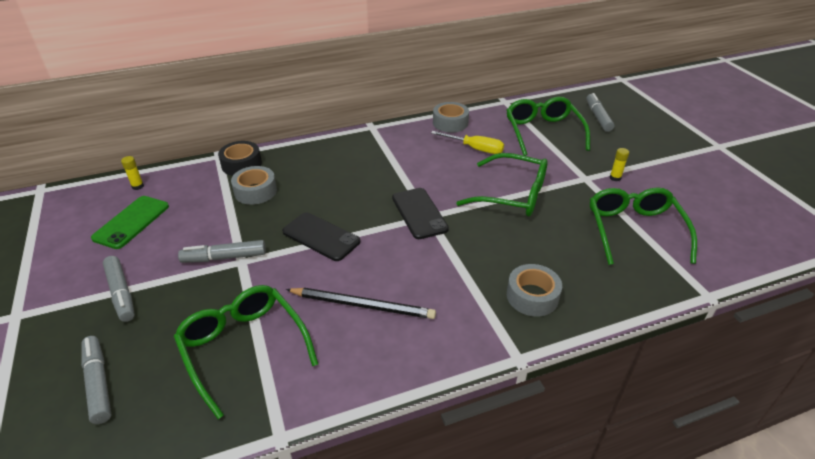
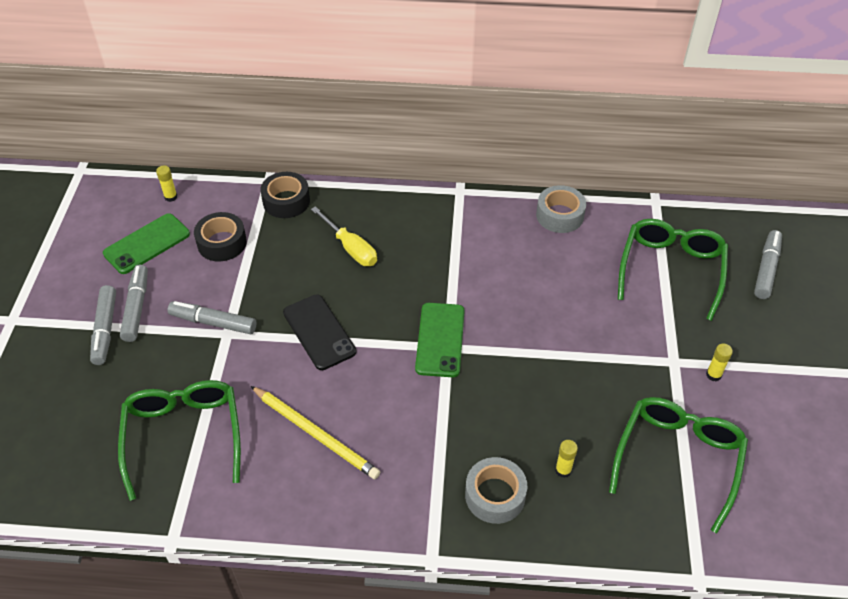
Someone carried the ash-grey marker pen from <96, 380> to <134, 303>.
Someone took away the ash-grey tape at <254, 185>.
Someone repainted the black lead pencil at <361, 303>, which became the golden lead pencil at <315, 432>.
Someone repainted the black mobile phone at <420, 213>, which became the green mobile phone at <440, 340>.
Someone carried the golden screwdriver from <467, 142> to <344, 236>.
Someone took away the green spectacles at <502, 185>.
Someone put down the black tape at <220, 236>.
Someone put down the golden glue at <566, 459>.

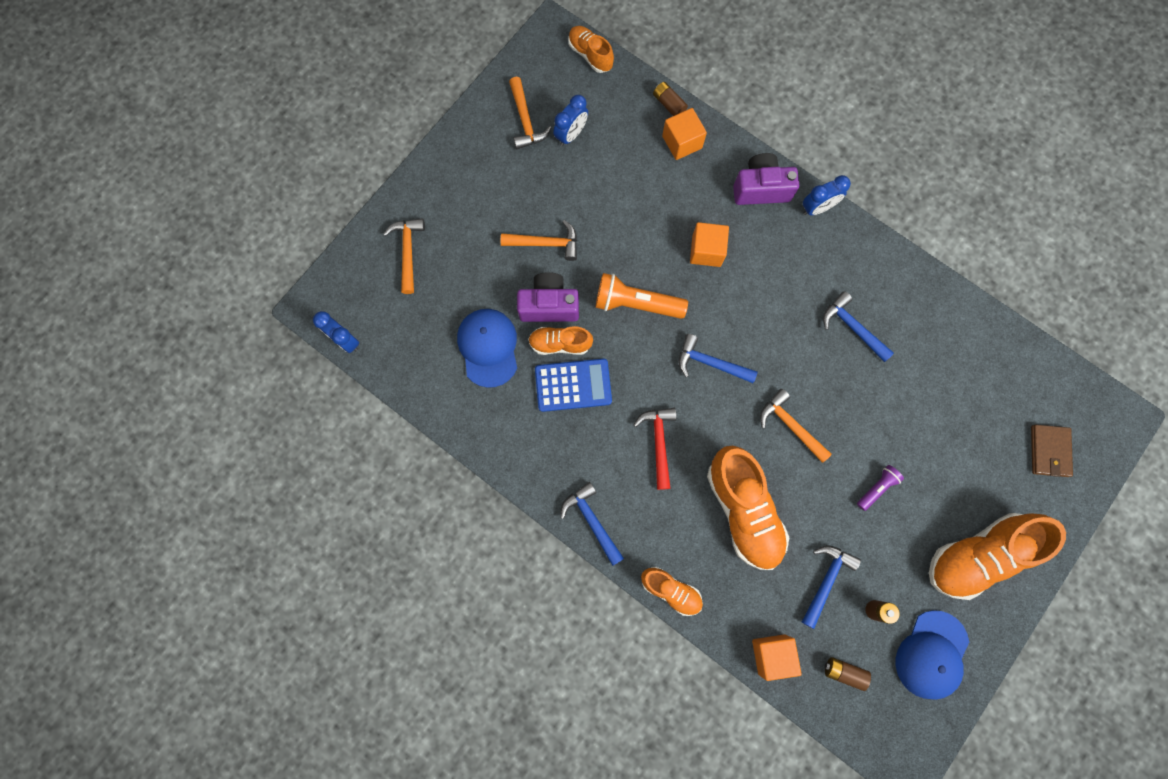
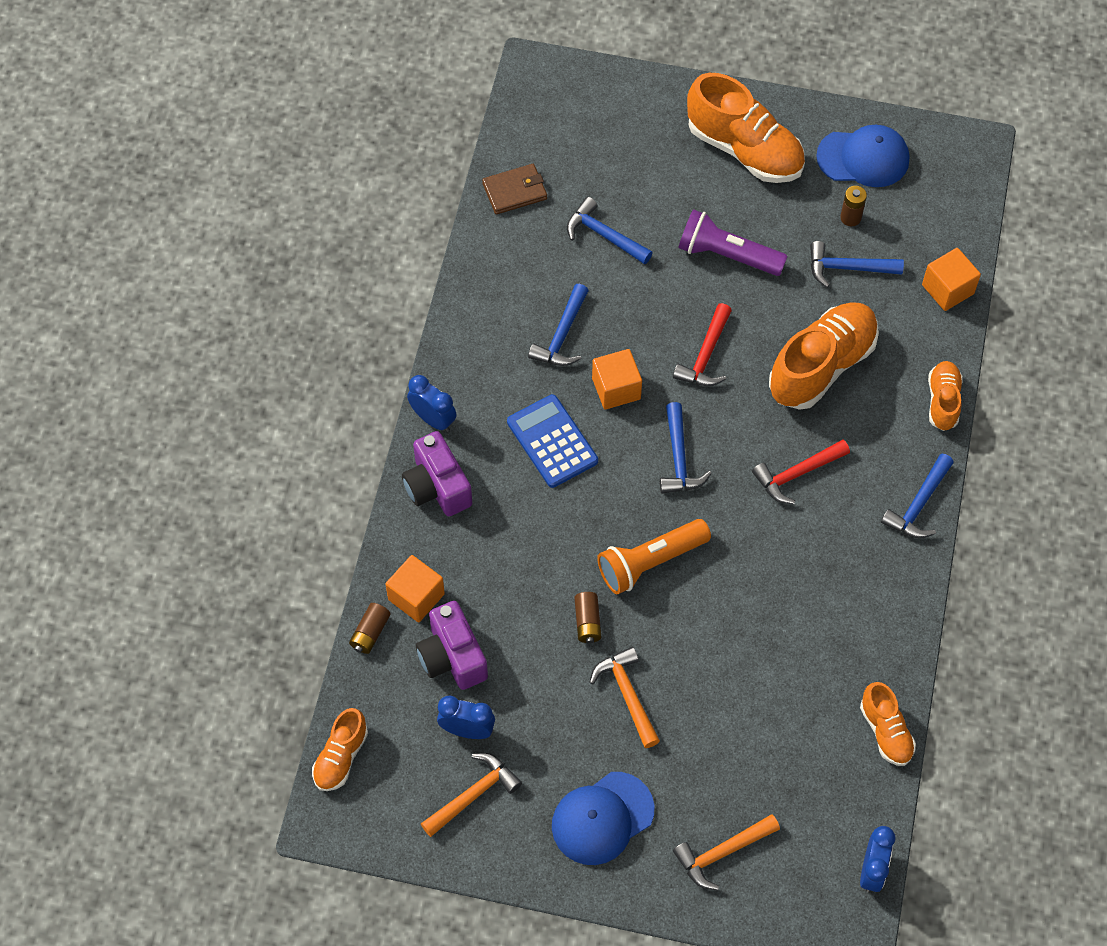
Someone carried the cobalt peaked cap from <487, 348> to <603, 818>.
Someone carried the royal purple compact camera from <548, 297> to <452, 645>.
Someone carried the orange-coloured shoe from <560, 340> to <888, 724>.
Someone carried the cobalt adding machine from <573, 385> to <552, 441>.
Someone rotated the orange-coloured pocket torch at <641, 296> by 75 degrees clockwise.
Someone carried the orange-coloured block from <709, 244> to <617, 379>.
Someone repainted the orange-coloured carpenter's hammer at <796, 426>, which became the red carpenter's hammer at <702, 344>.
Someone carried the dark brown AA battery from <848, 674> to <587, 618>.
Someone scaled the royal purple pocket torch at <880, 488> by 1.85.
Someone carried the dark brown card wallet from <1052, 451> to <514, 189>.
Someone put down the cobalt carpenter's hammer at <610, 230>.

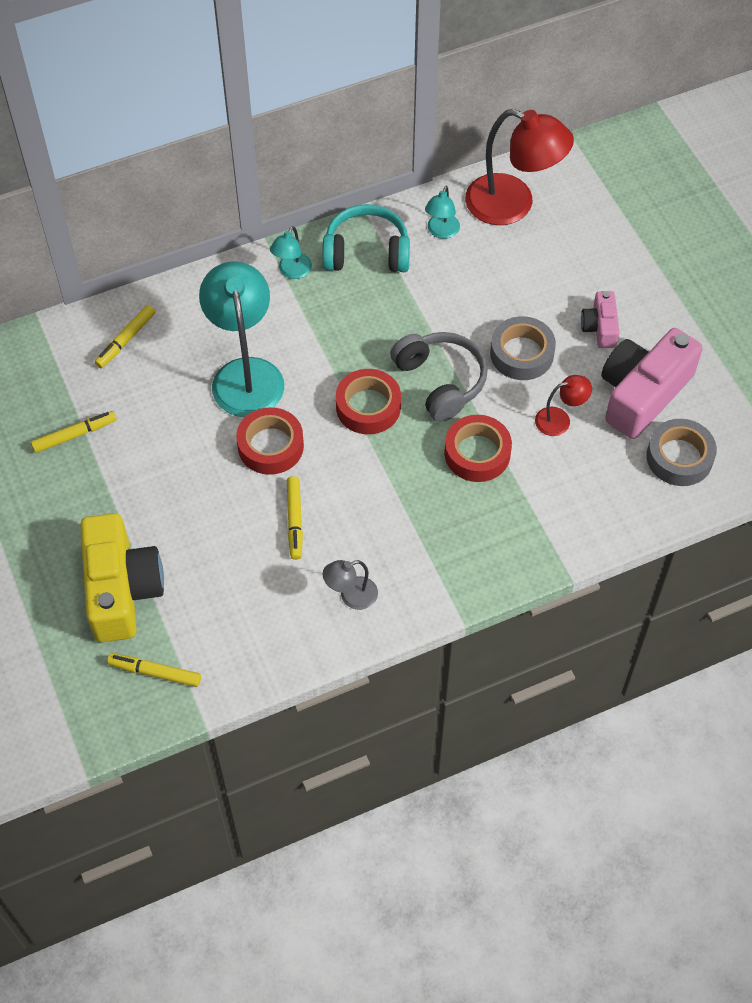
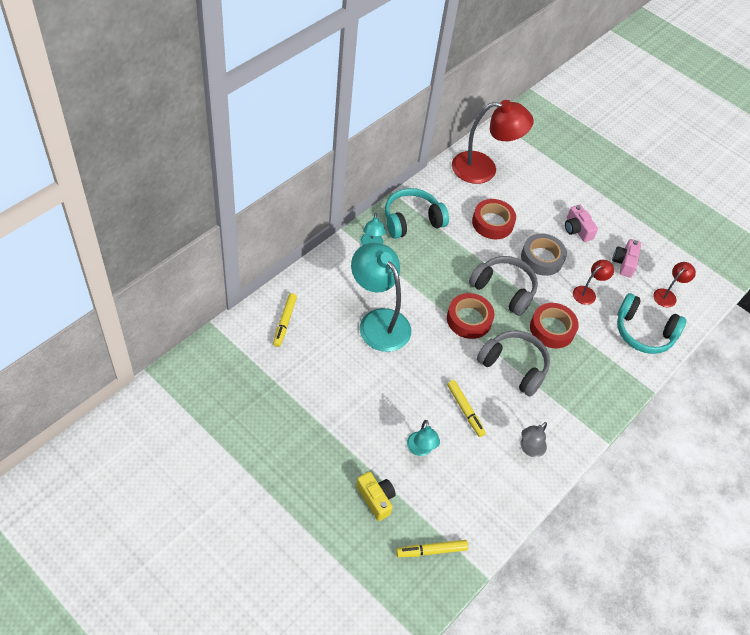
Someone took away the golden marker pen at <74, 432>.
Someone scaled the golden compact camera at <122, 577> by 0.51.
Someone carried the red tape from <270, 441> to <494, 219>.
Someone carried the teal reading lamp from <442, 212> to <423, 438>.
Someone scaled the rose-pink compact camera at <652, 383> by 0.51.
Someone swapped the ash-grey tape at <681, 452> for the red reading lamp at <674, 284>.
Someone put down the ash-grey headphones at <513, 363>.
Someone put down the teal headphones at <651, 323>.

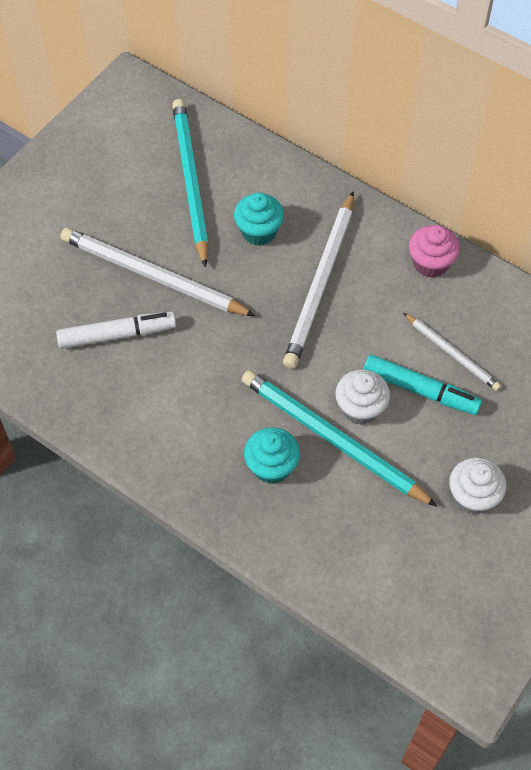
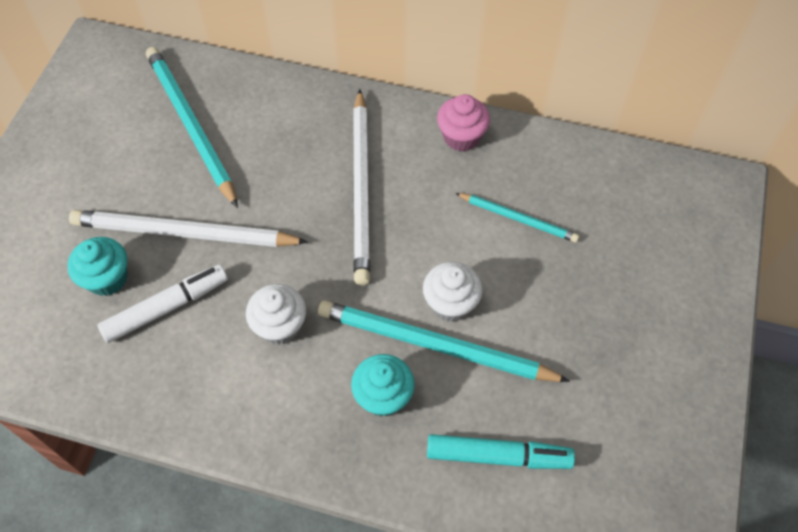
Someone carried the teal muffin from <259, 219> to <97, 266>.
Someone carried the teal marker pen from <422, 385> to <501, 451>.
Someone repainted the white lead pencil at <452, 352>, which became the teal lead pencil at <517, 217>.
Someone carried the white muffin from <477, 485> to <276, 314>.

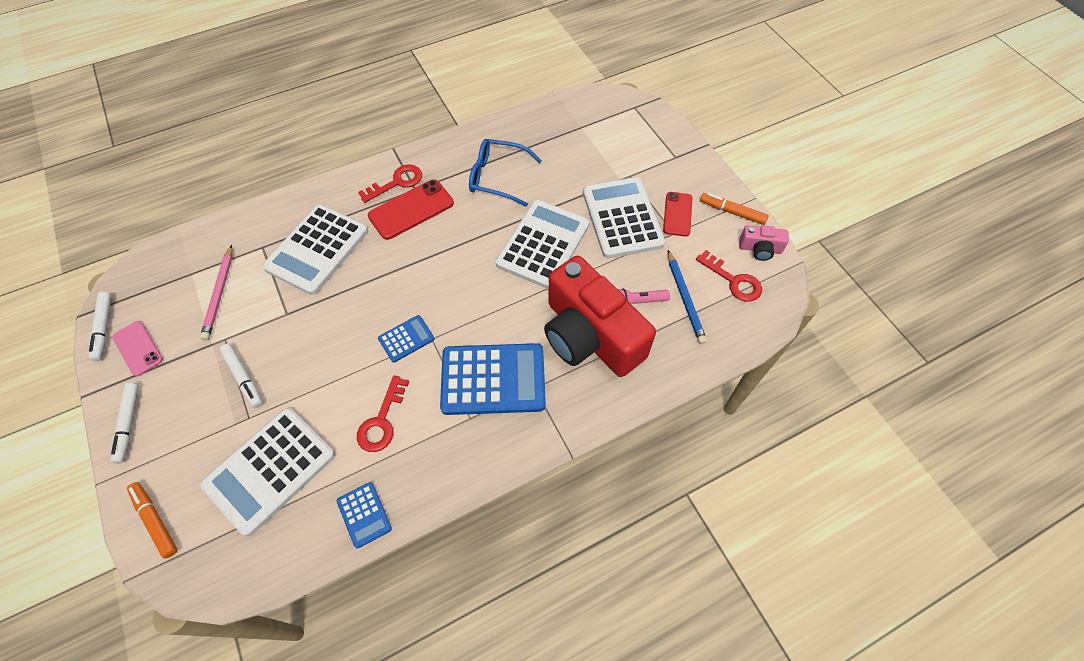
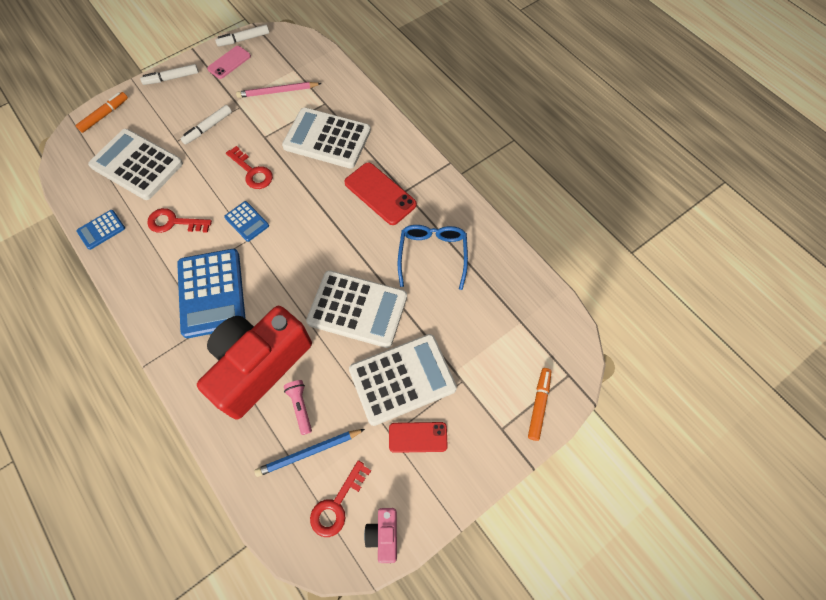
Someone carried the red latchkey from <390, 184> to <249, 167>.
Someone carried the orange-coloured marker pen from <734, 209> to <540, 404>.

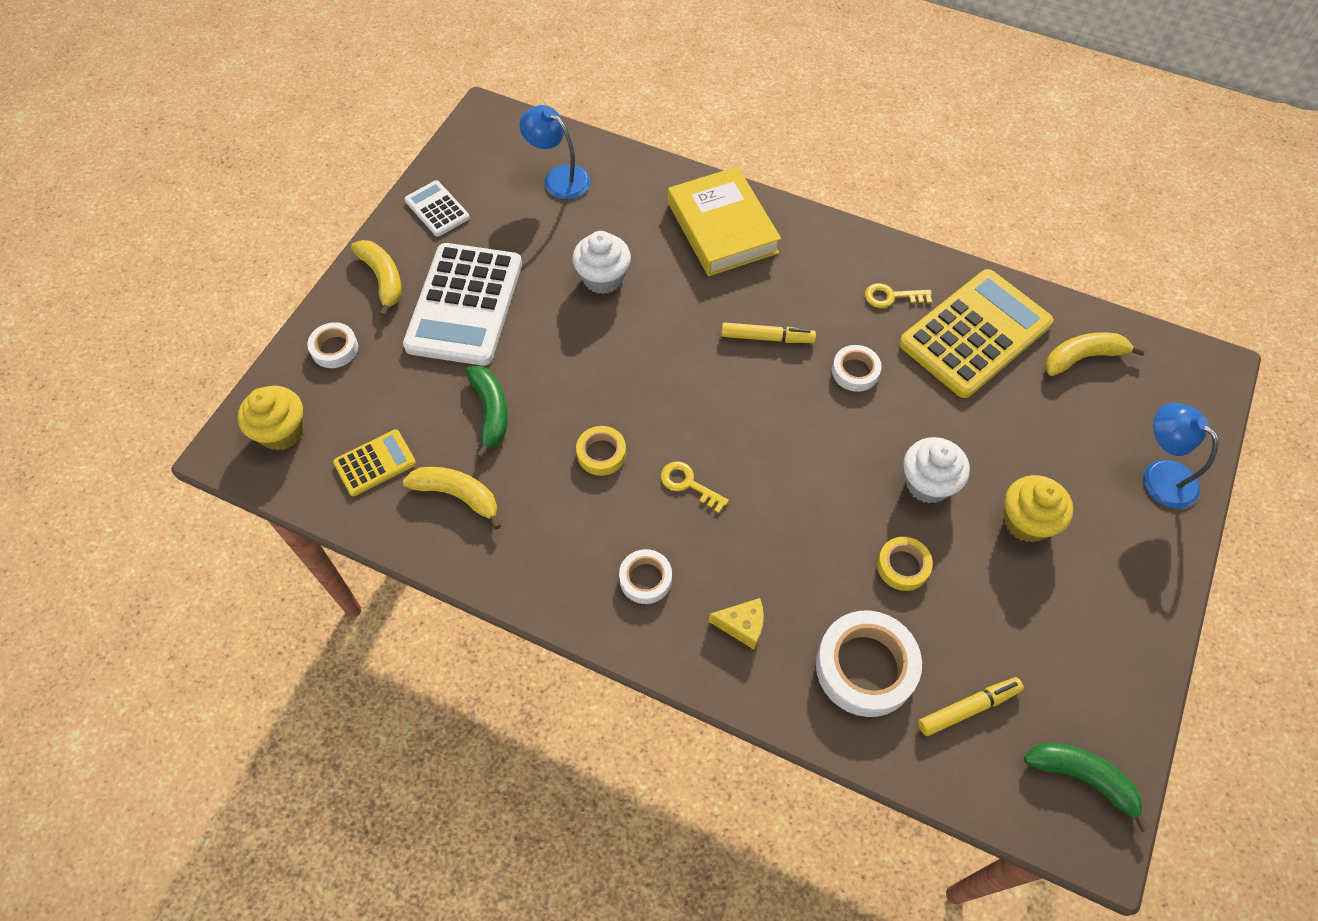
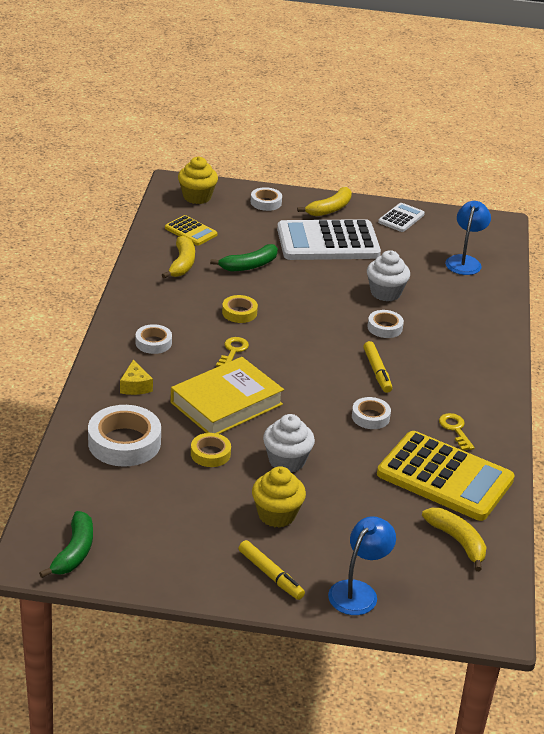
Someone carried the golden book from <724, 221> to <227, 395>.
Someone carried the golden marker pen from <971, 706> to <272, 570>.
Someone put down the white tape at <386, 324>.

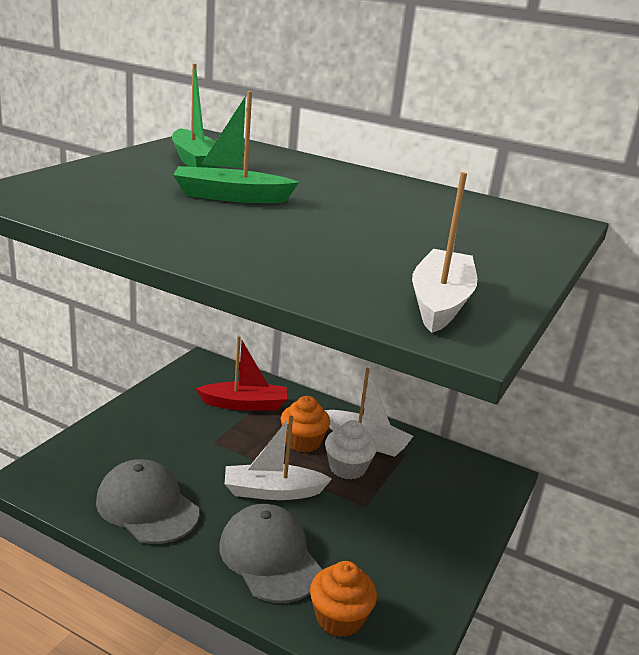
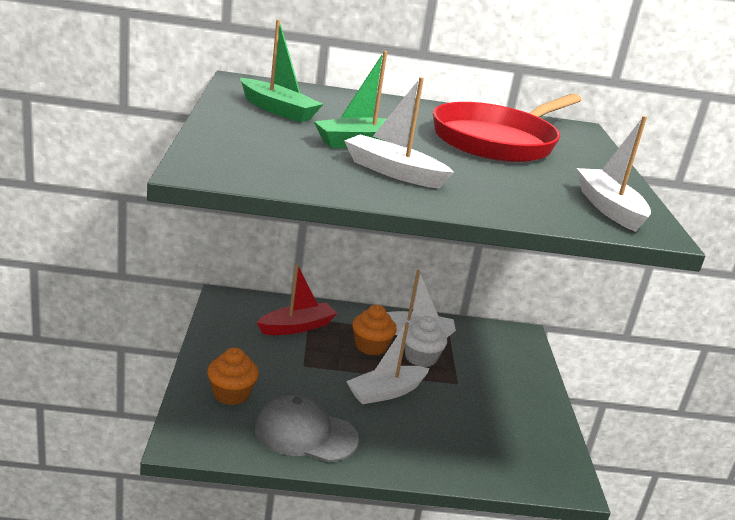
Someone took away the ash-grey peaked cap at <270, 553>.
Someone carried the orange-coloured muffin from <343, 599> to <233, 376>.
Someone put down the white boat at <399, 133>.
Someone put down the red frying pan at <507, 128>.

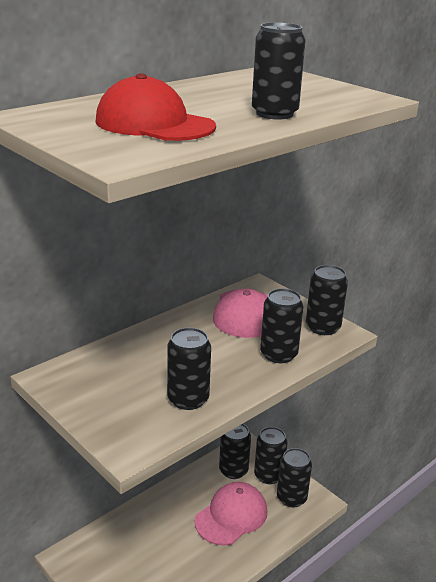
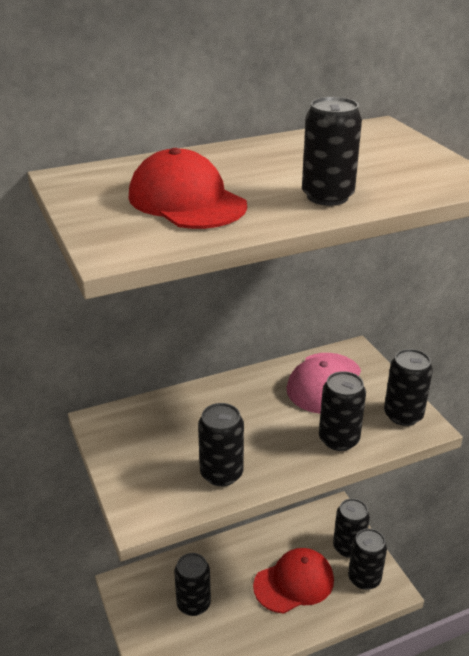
Someone repainted the rose-pink peaked cap at <231, 513>, which became the red peaked cap at <293, 581>.
Someone carried the black can from <235, 451> to <192, 584>.

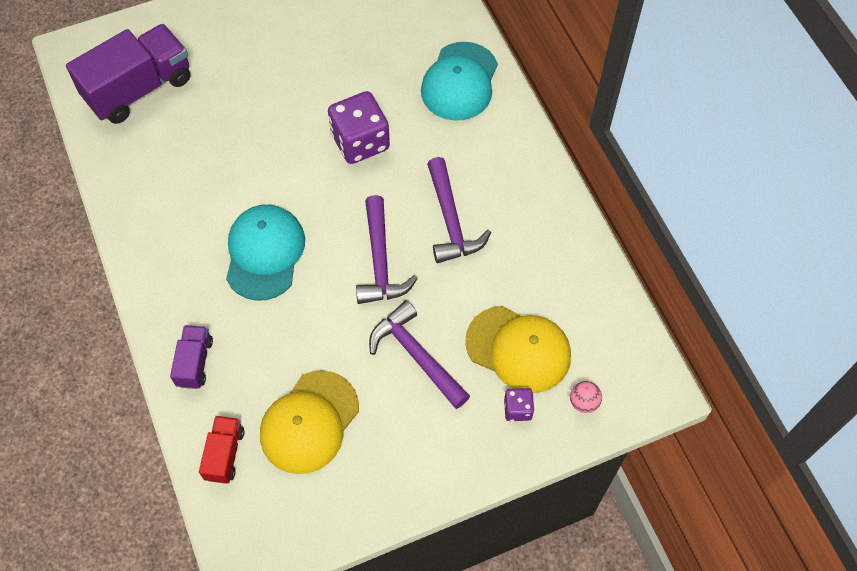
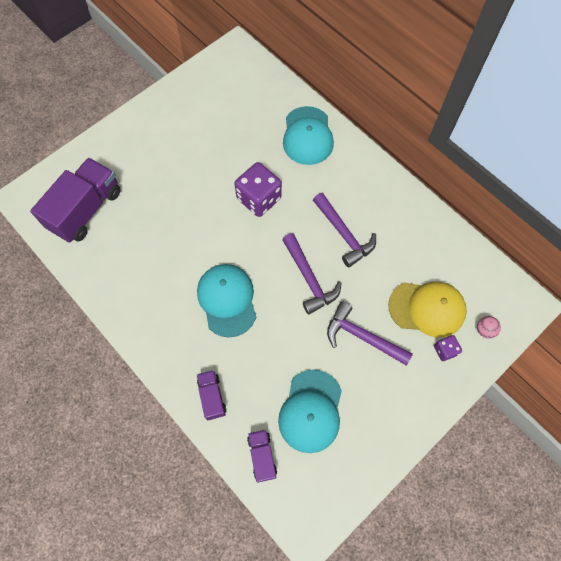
Someone repainted the red toy truck at <221, 450>, which became the royal purple toy truck at <262, 456>.
Someone repainted the golden peaked cap at <309, 422>, which became the teal peaked cap at <310, 411>.

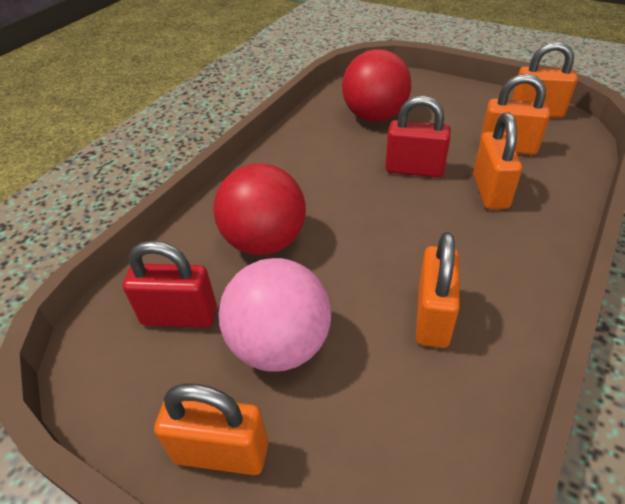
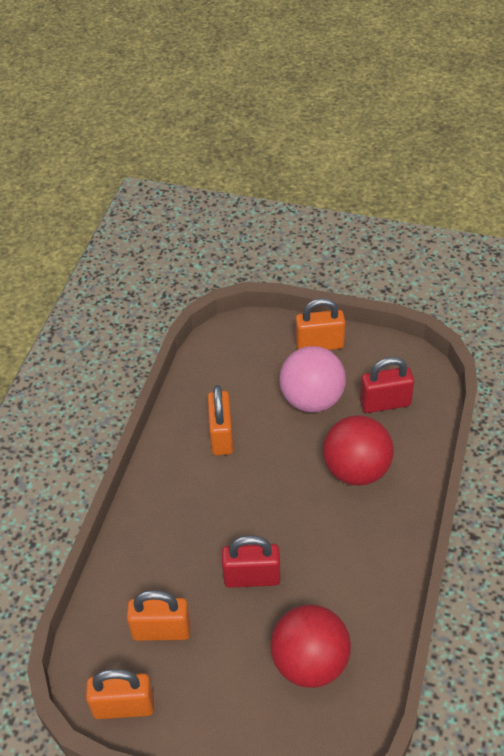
Someone took away the orange-coloured padlock at <497, 161>.

